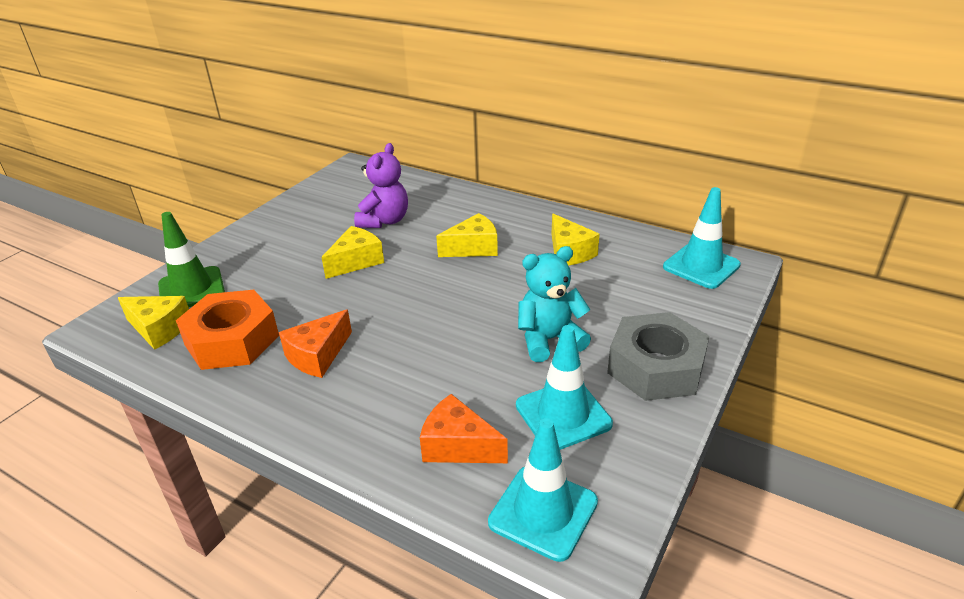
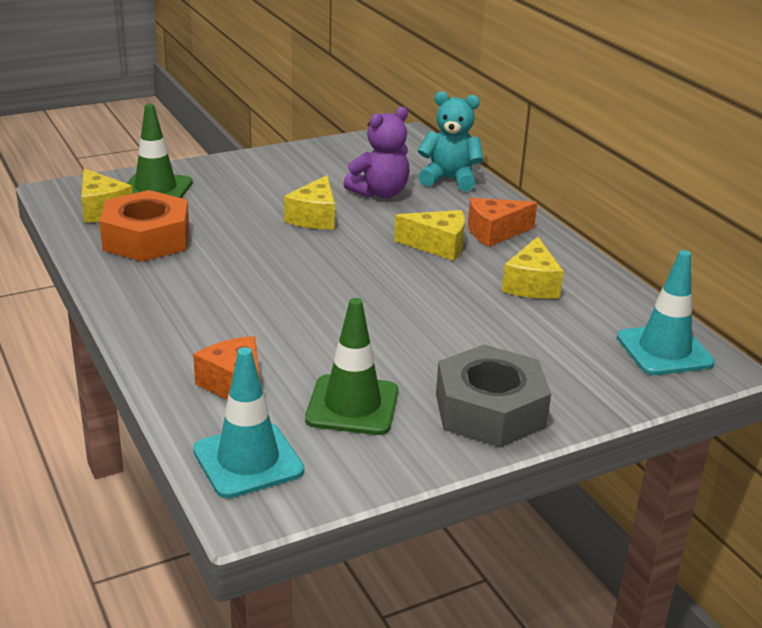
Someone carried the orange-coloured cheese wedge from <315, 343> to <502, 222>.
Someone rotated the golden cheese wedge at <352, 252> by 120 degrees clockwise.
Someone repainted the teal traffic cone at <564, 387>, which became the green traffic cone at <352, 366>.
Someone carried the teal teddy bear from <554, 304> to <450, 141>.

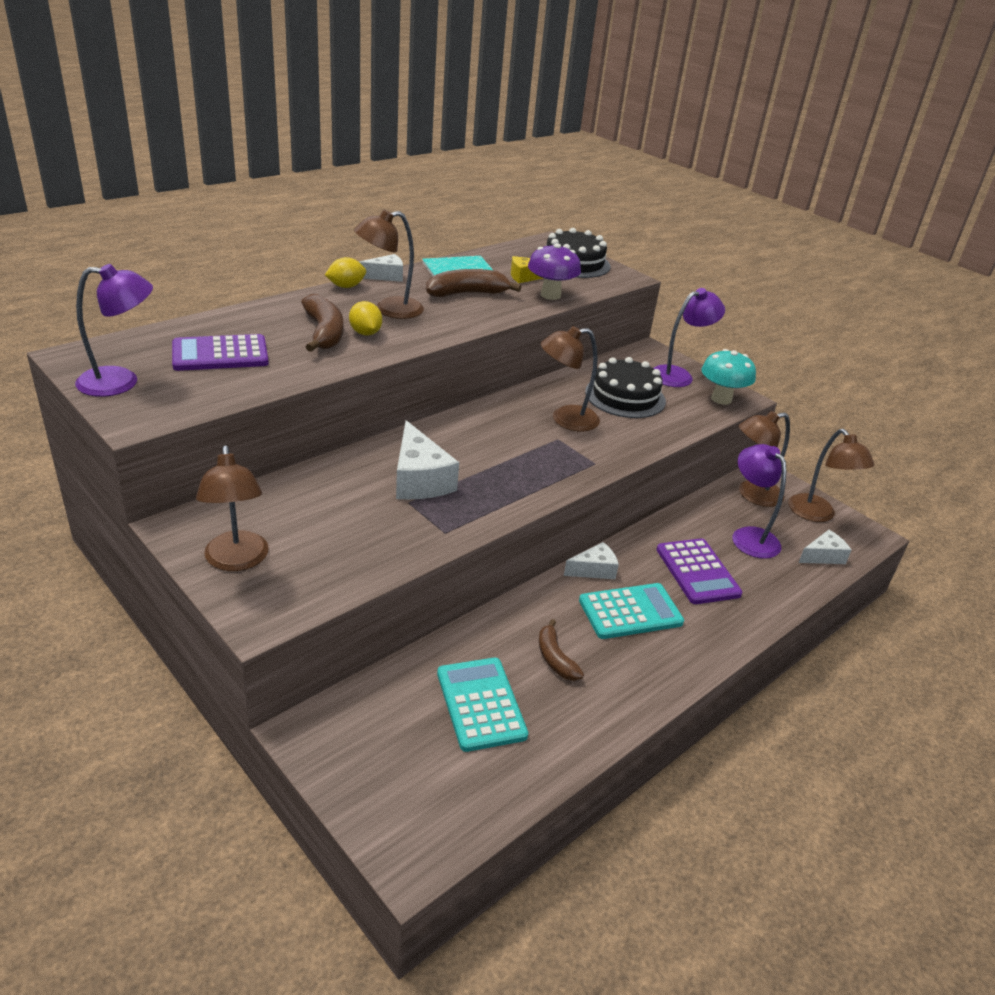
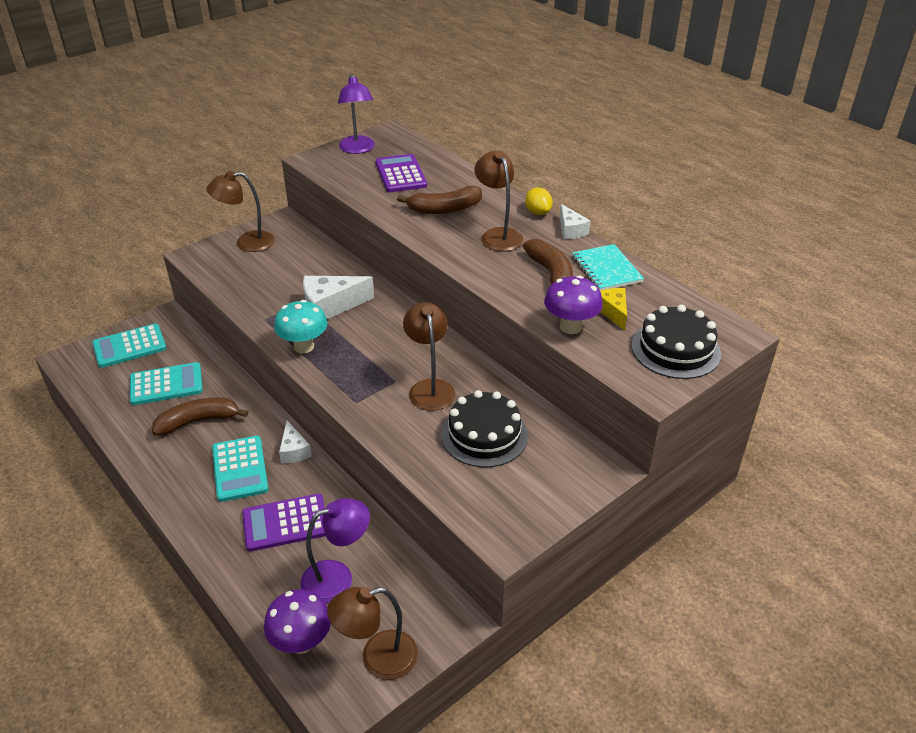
Someone took away the golden toy lemon at <365, 318>.
Someone scaled the dark brown banana at <561, 650> by 1.56.
Someone took away the royal purple reading lamp at <689, 337>.
Someone carried the teal mushroom from <729, 377> to <300, 326>.
Someone took away the dark brown reading lamp at <764, 459>.
Someone swapped the white cheese wedge at <825, 547> for the royal purple mushroom at <297, 621>.
Someone put down the teal adding machine at <129, 346>.

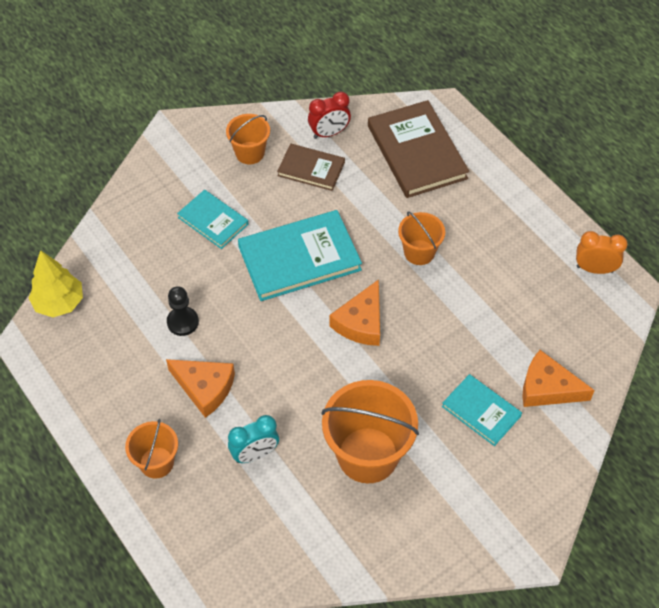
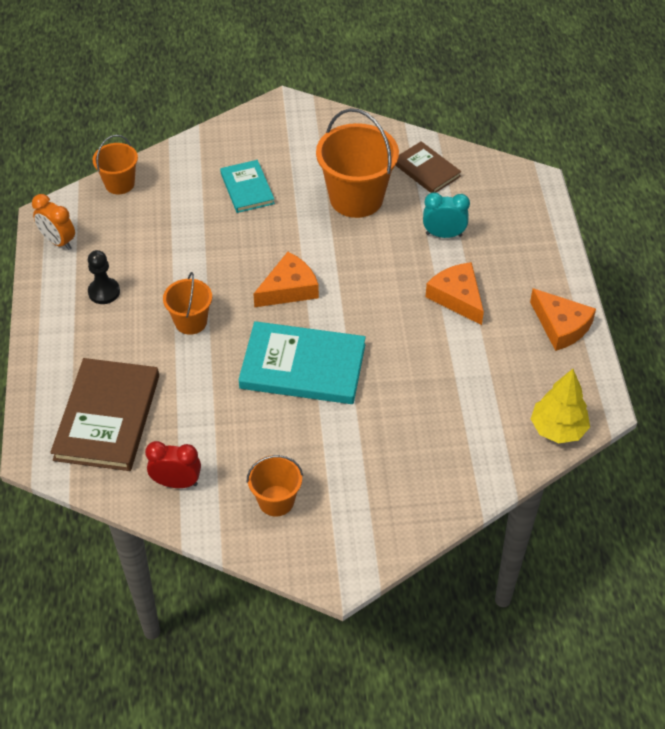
Someone carried the orange-coloured sand bucket from <151, 449> to <115, 164>.
Someone carried the black chess pawn from <183, 311> to <104, 277>.
Someone took away the teal book at <213, 219>.
Someone carried the dark brown book from <311, 167> to <428, 167>.
Someone carried the orange-coloured cheese wedge from <558, 378> to <563, 319>.

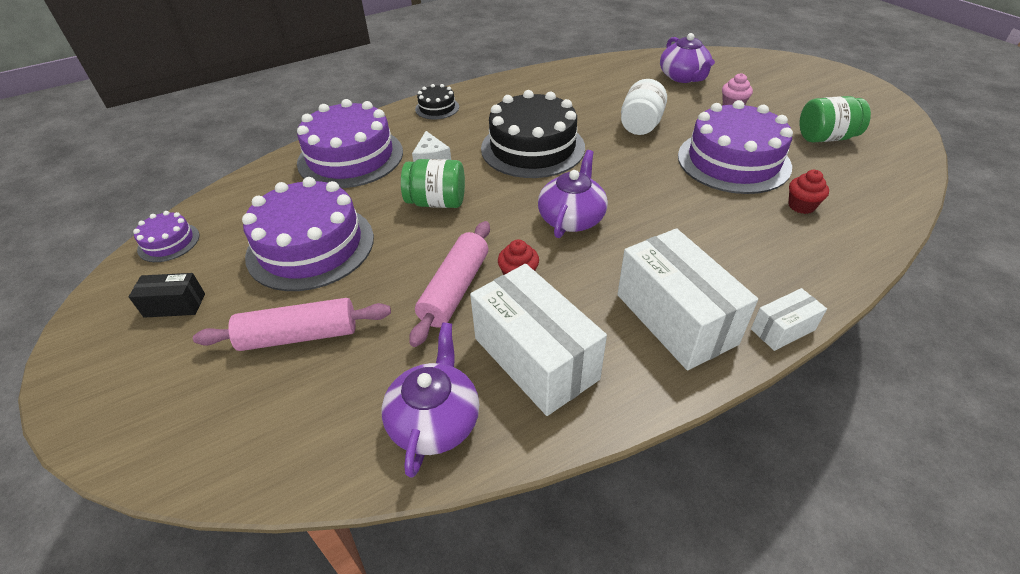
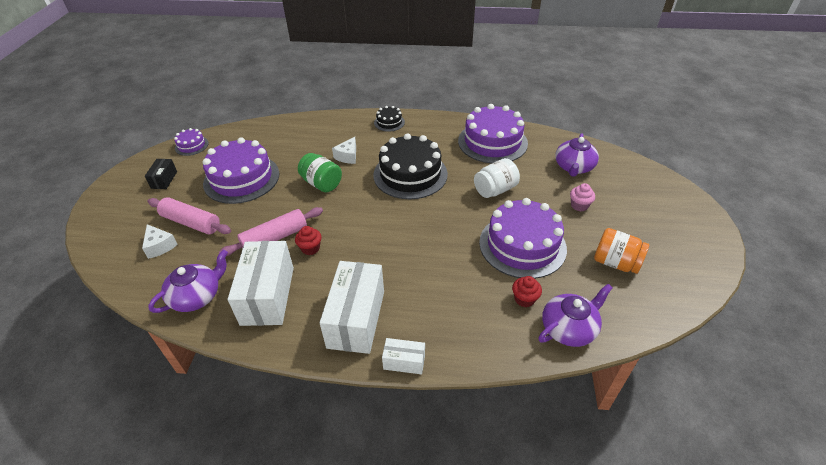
Someone rotated the black box at <167, 295> by 60 degrees clockwise.
Someone carried the royal purple layer cake from <350, 143> to <493, 133>.
Someone carried the royal purple teapot from <573, 194> to <575, 315>.
Someone repainted the green jar at <835, 119>, which became the orange-coloured jar at <621, 251>.
Someone put down the white cheese wedge at <160, 241>.

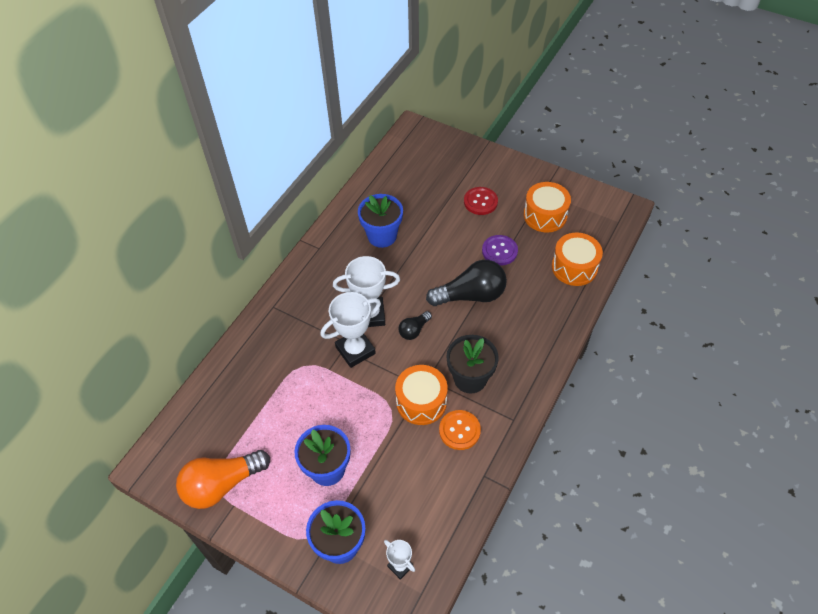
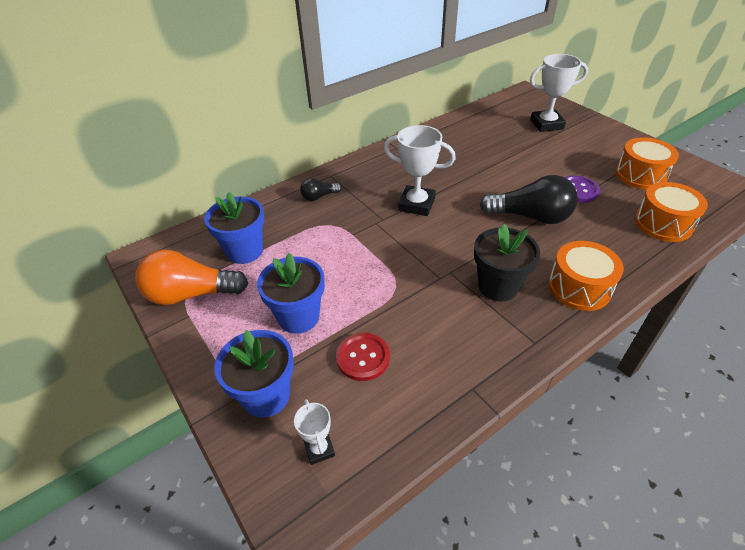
Someone carried the white trophy from <350, 330> to <559, 93>.
Someone carried the cobalt flower pot from <380, 221> to <234, 228>.
Someone carried the orange-coloured snare drum from <421, 395> to <586, 276>.
Someone carried the black lightbulb from <415, 325> to <321, 189>.
Someone took away the orange-coloured sewing button at <460, 430>.
Someone carried the red sewing button from <481, 201> to <363, 357>.

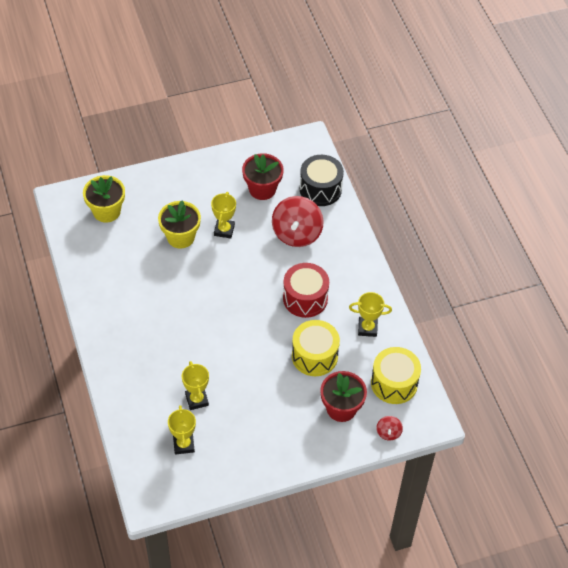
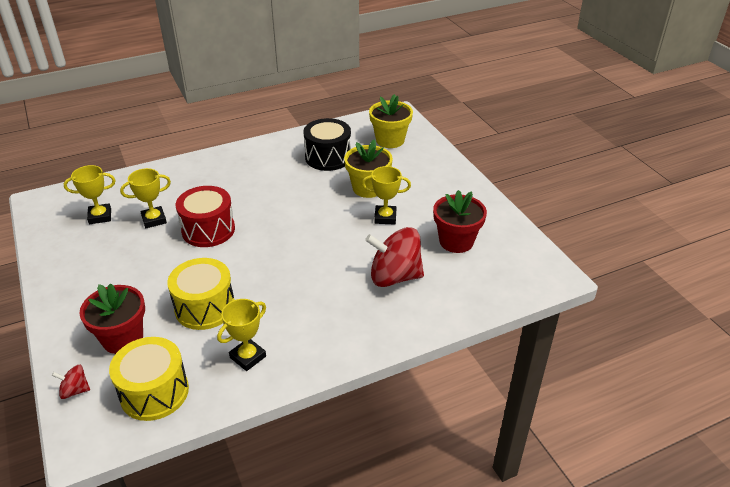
Someone carried the red snare drum from <306, 290> to <205, 216>.
Someone carried the black snare drum from <322, 180> to <327, 144>.
Someone rotated the golden trophy at <370, 314> by 45 degrees clockwise.

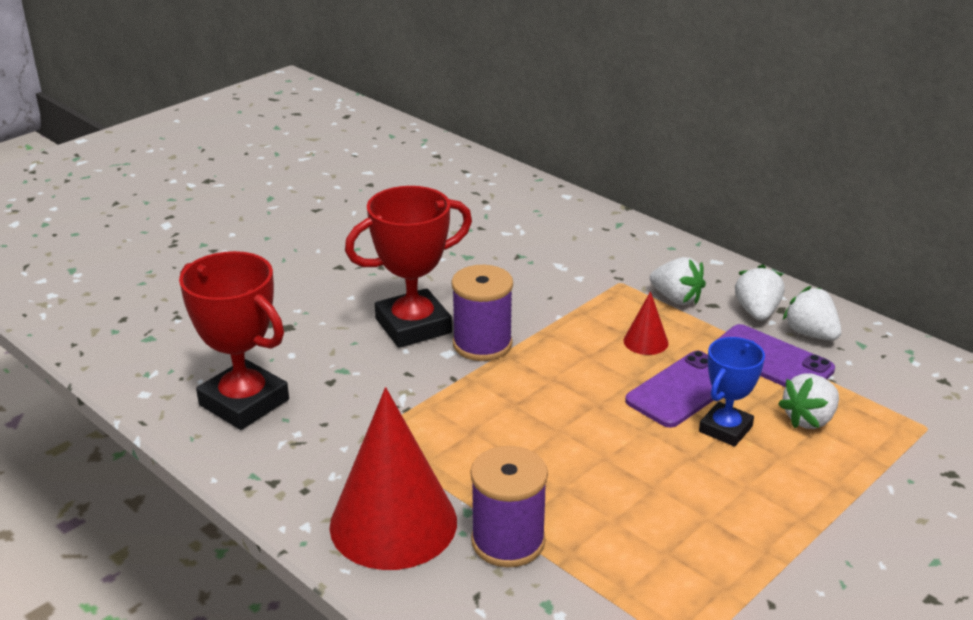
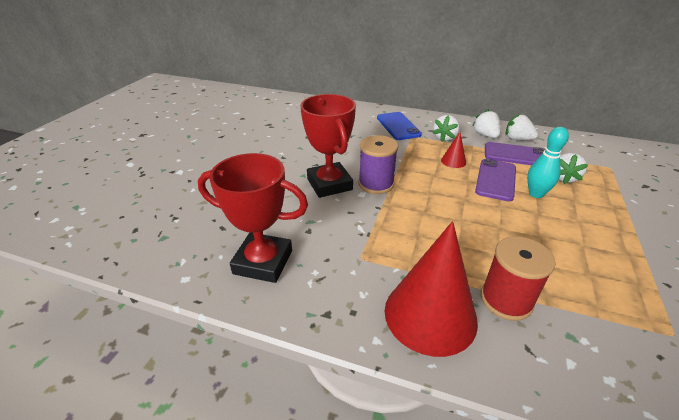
Someone rotated the red trophy at <408, 267> by 60 degrees counterclockwise.
Someone repainted the royal purple spool at <509, 507>, which became the red spool at <518, 278>.
Someone rotated the white berry at <678, 281> by 105 degrees clockwise.
Someone swapped the cobalt trophy at <732, 392> for the teal skittle at <548, 162>.
Someone put down the cobalt mobile phone at <399, 126>.

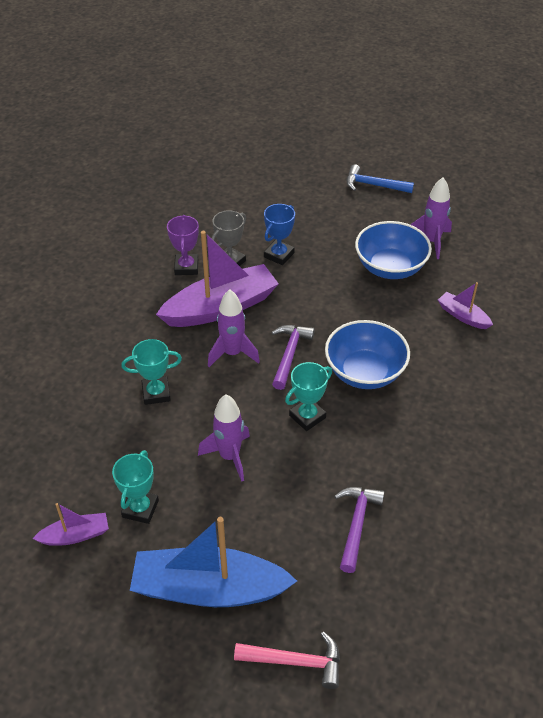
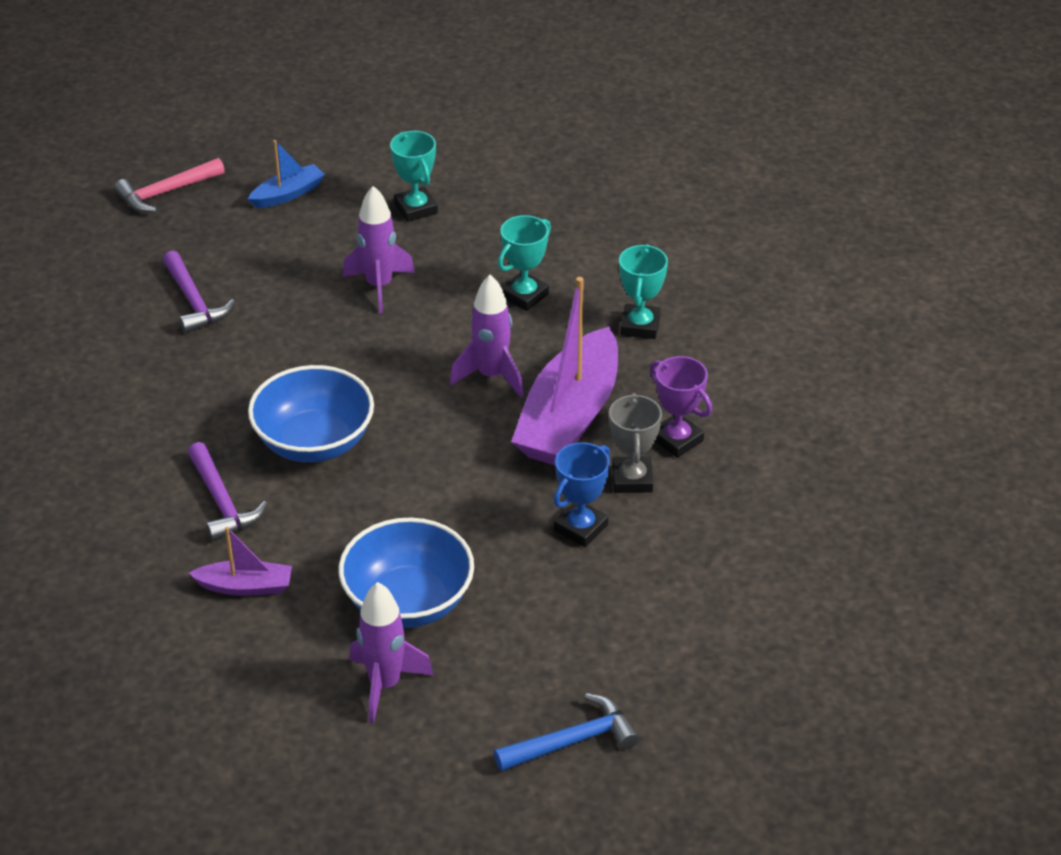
Someone took away the royal purple boat at <70, 524>.
Someone scaled the cobalt boat at <213, 562> by 0.48.
Someone rotated the cobalt trophy at <279, 234> by 45 degrees clockwise.
Someone carried the royal purple carpenter's hammer from <293, 357> to <227, 492>.
Someone carried the teal trophy from <308, 396> to <643, 291>.

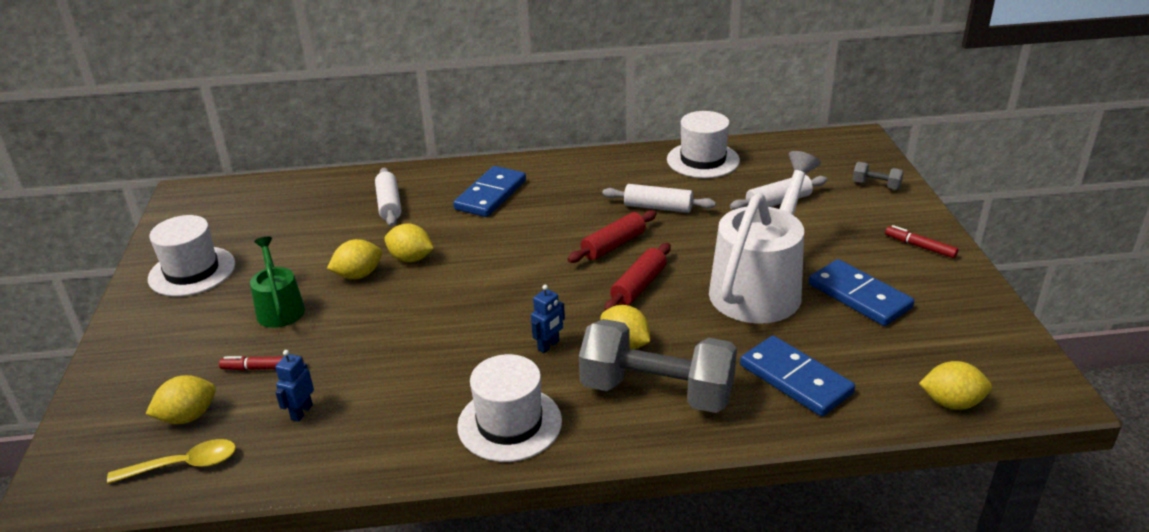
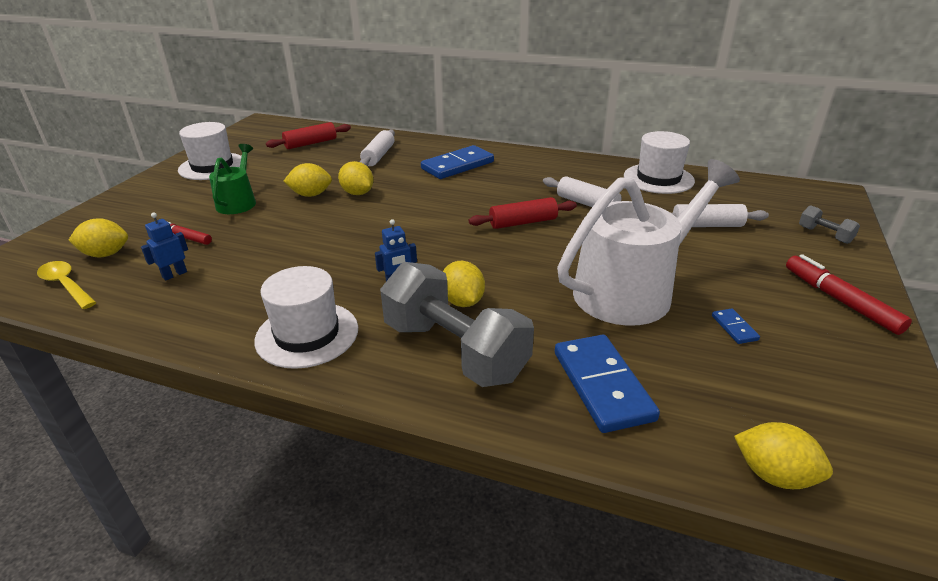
Someone rotated the golden teaspoon at <171, 461> by 150 degrees counterclockwise.
Someone carried the red rolling pin from <637, 277> to <308, 135>.
Someone scaled the cobalt domino tile at <861, 292> by 0.45.
Someone scaled the red marker pen at <921, 241> by 1.54.

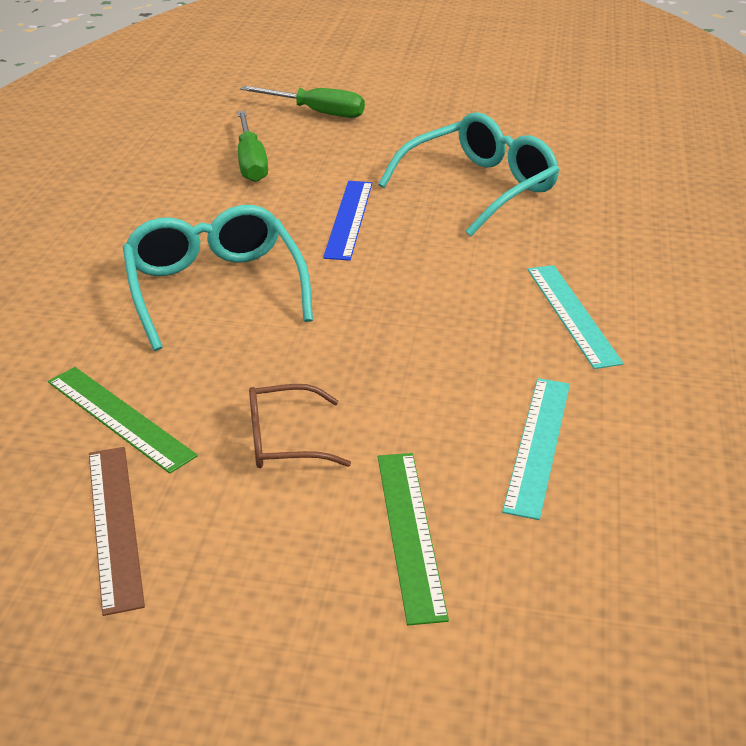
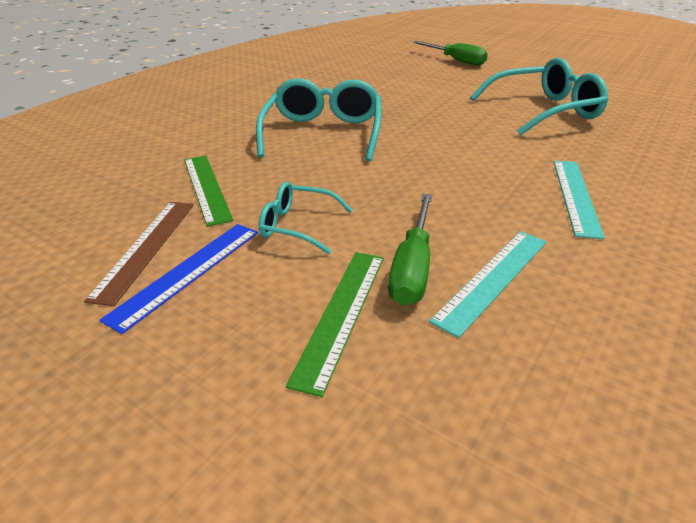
Someone carried the green screwdriver from <253, 146> to <410, 250>.
Someone repainted the dark brown spectacles at <300, 426>, which became the teal spectacles at <306, 218>.
Someone carried the cobalt measuring stick from <348, 221> to <178, 279>.

